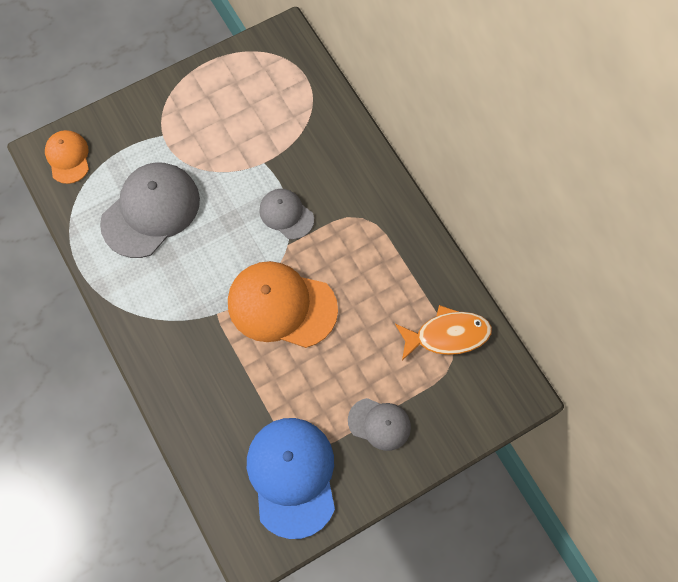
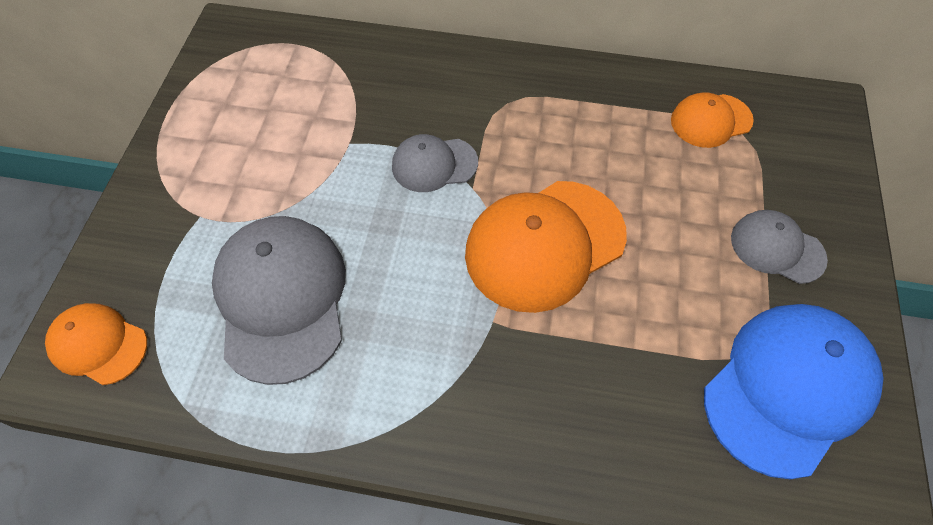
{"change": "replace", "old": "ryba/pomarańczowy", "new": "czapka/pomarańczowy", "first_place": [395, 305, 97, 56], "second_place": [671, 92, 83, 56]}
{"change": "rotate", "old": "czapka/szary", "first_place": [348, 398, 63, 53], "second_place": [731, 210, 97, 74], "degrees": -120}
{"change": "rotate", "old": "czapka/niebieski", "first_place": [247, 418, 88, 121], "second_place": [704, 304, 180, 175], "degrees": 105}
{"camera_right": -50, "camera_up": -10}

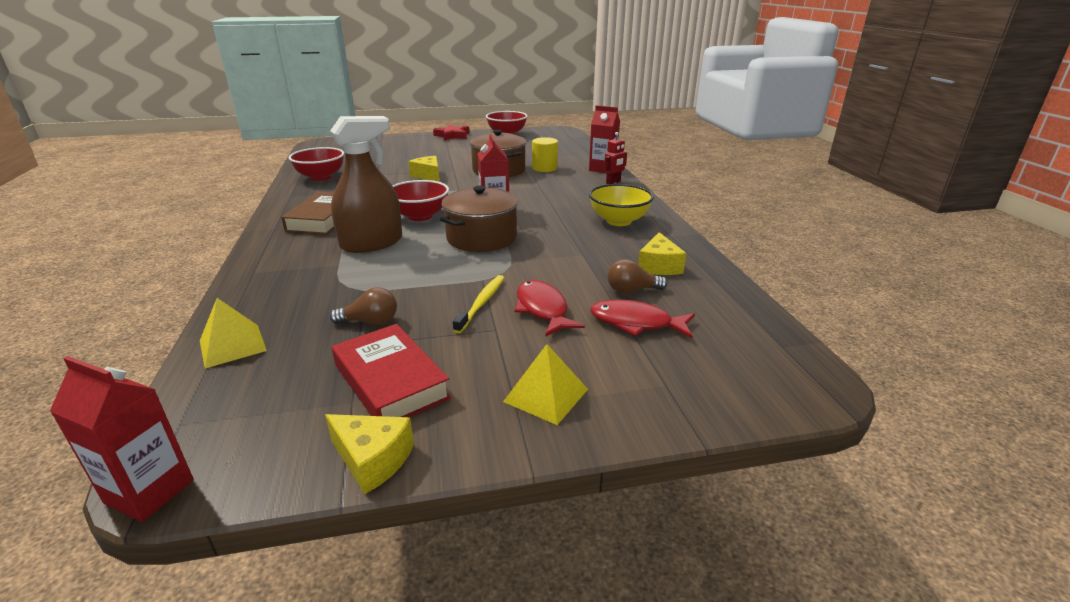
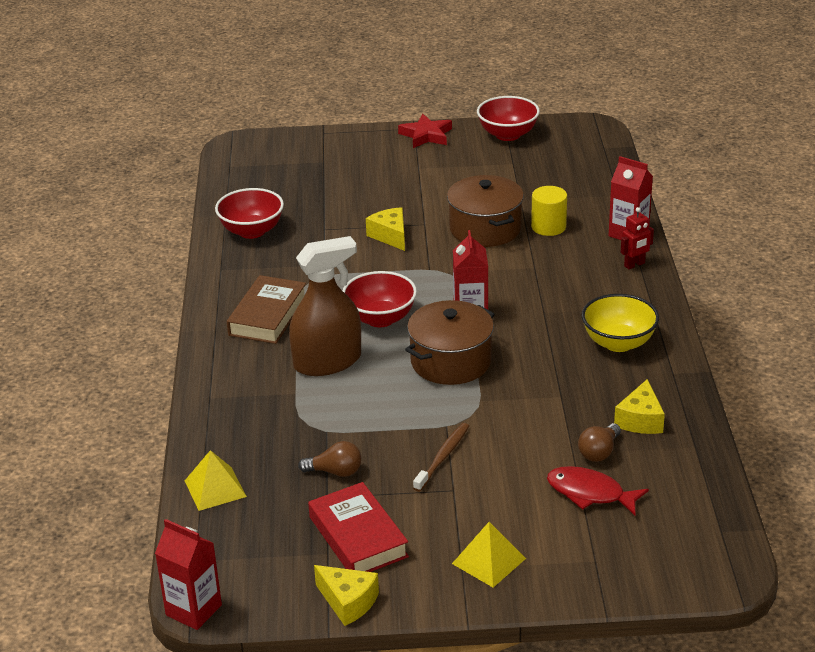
{"change": "rotate", "old": "żarówka/brązowy", "first_place": [608, 259, 60, 34], "second_place": [578, 423, 43, 39], "degrees": -60}
{"change": "recolor", "old": "szczoteczka do zębów/żółty", "new": "szczoteczka do zębów/brązowy", "first_place": [453, 275, 51, 58], "second_place": [413, 423, 56, 69]}
{"change": "delete", "old": "ryba/czerwony", "first_place": [514, 280, 71, 57]}
{"camera_right": 10, "camera_up": 5}

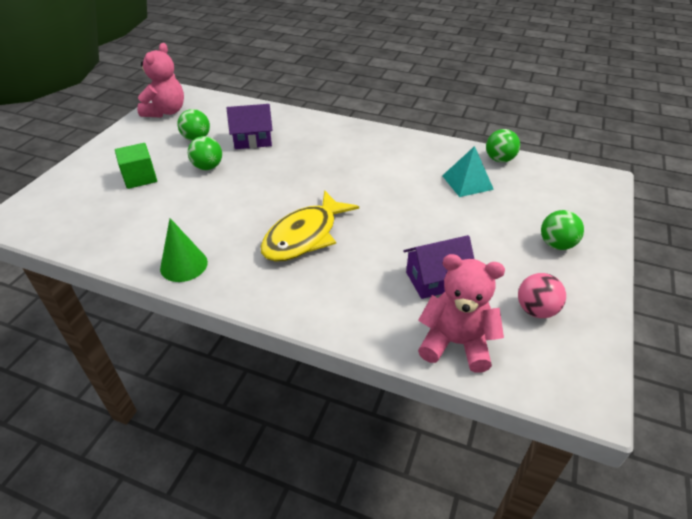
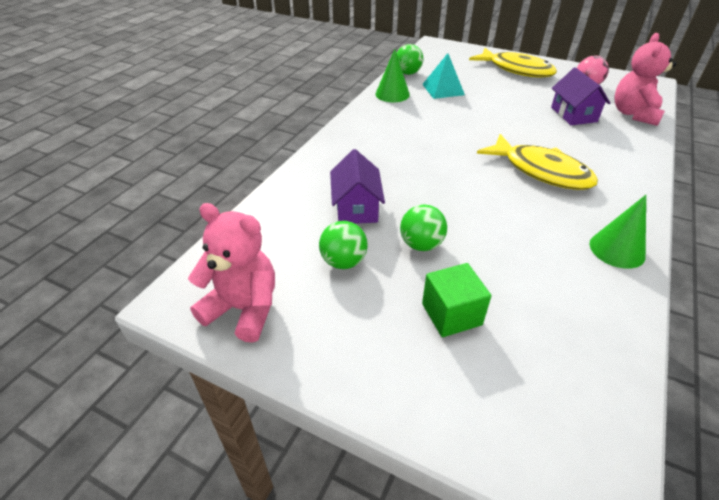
{"change": "replace", "old": "piłka/zielony", "new": "ryba/żółty", "first_place": [541, 210, 43, 40], "second_place": [469, 48, 88, 30]}
{"change": "insert", "new": "stożek/zielony", "second_place": [375, 49, 35, 53]}
{"camera_right": -85, "camera_up": 0}

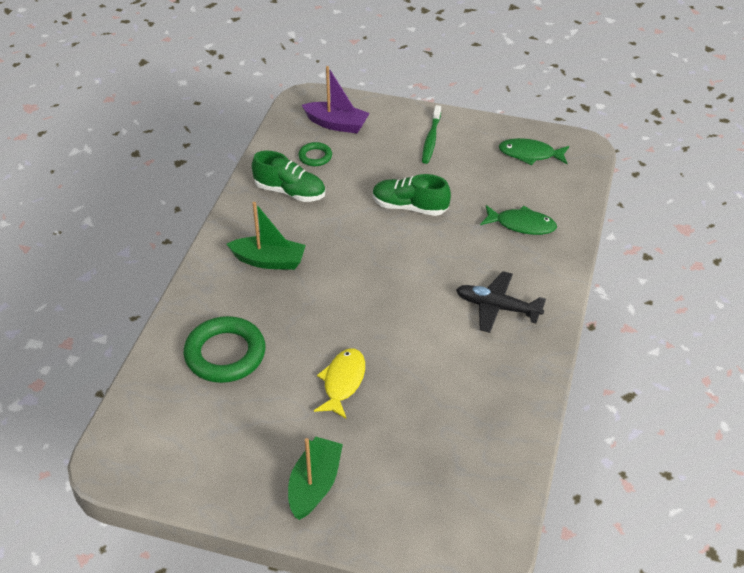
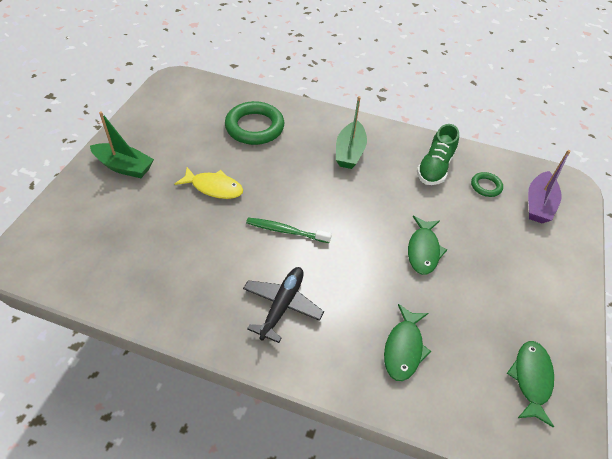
{"change": "move", "old": "szczoteczka do zębów/zielony", "first_place": [422, 105, 19, 59], "second_place": [246, 218, 86, 25]}
{"change": "replace", "old": "but/zielony", "new": "ryba/zielony", "first_place": [373, 174, 78, 42], "second_place": [408, 216, 39, 59]}
{"camera_right": 90, "camera_up": 5}

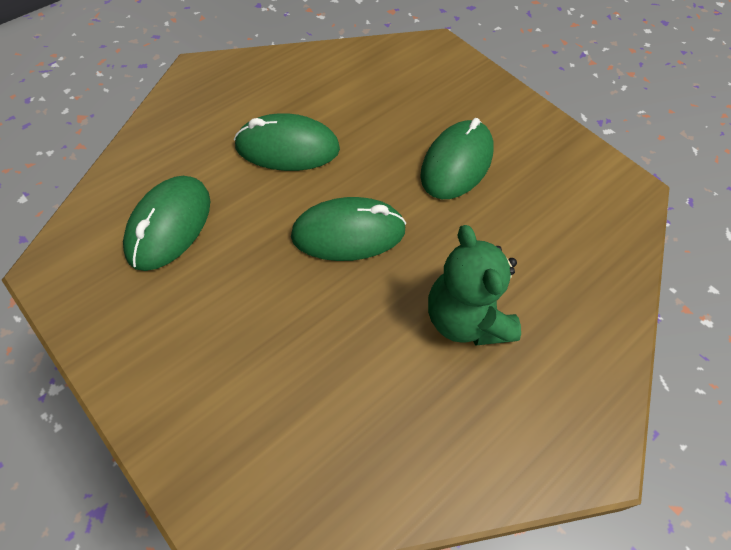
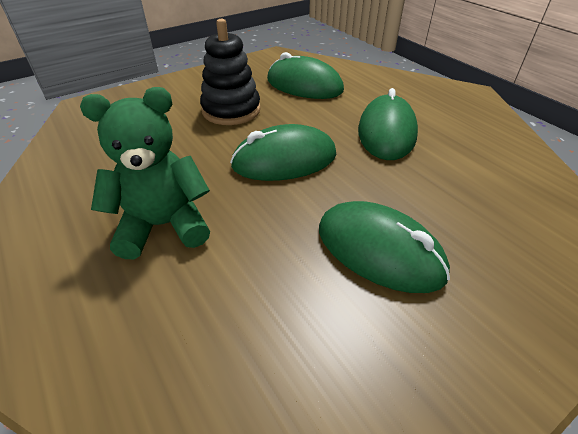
{"change": "rotate", "old": "myszka/zielony", "first_place": [291, 197, 115, 64], "second_place": [230, 124, 106, 57], "degrees": 75}
{"change": "insert", "new": "zabawka nakładanka/czarny", "second_place": [200, 19, 61, 106]}
{"camera_right": 100, "camera_up": -15}

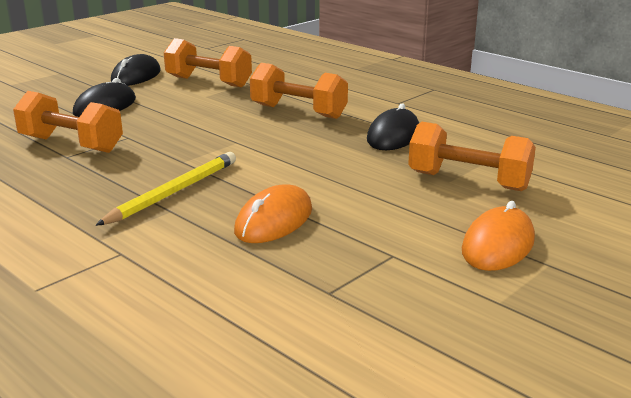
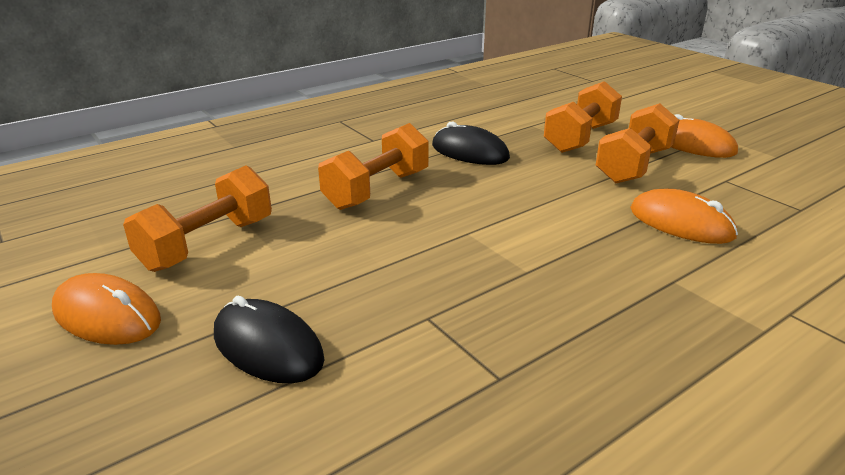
{"change": "recolor", "old": "myszka/czarny", "new": "myszka/pomarańczowy", "first_place": [111, 54, 50, 32], "second_place": [52, 273, 109, 72]}
{"change": "move", "old": "hantel/pomarańczowy", "first_place": [13, 91, 110, 62], "second_place": [596, 103, 83, 80]}
{"change": "delete", "old": "ołówek/żółty", "first_place": [95, 152, 141, 74]}
{"camera_right": -80, "camera_up": 5}

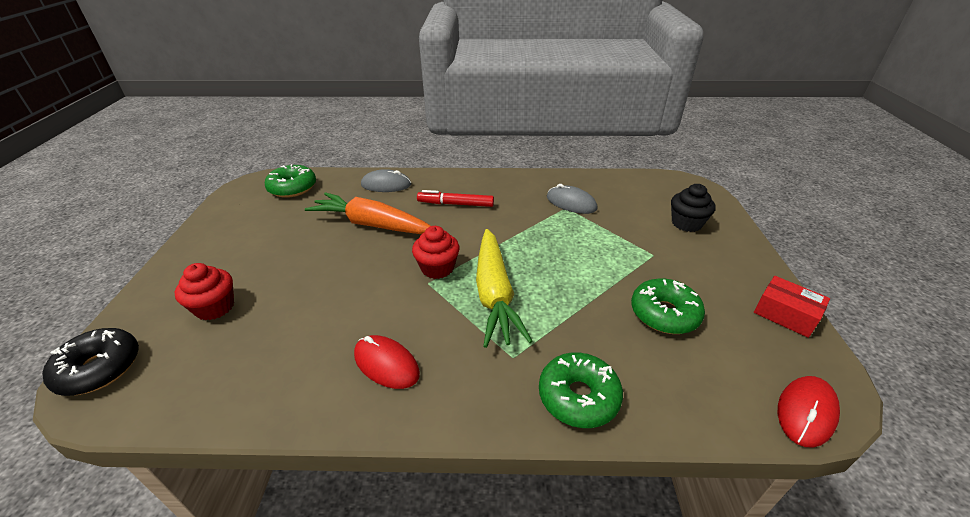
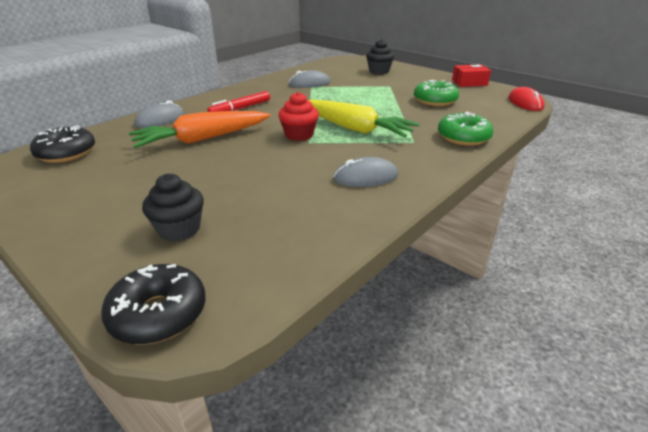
{"change": "recolor", "old": "donut/zielony", "new": "donut/czarny", "first_place": [265, 164, 51, 34], "second_place": [30, 125, 65, 38]}
{"change": "recolor", "old": "muffinka/czerwony", "new": "muffinka/czarny", "first_place": [175, 263, 59, 57], "second_place": [142, 174, 62, 68]}
{"change": "recolor", "old": "myszka/czerwony", "new": "myszka/szary", "first_place": [354, 335, 66, 54], "second_place": [333, 157, 65, 30]}
{"camera_right": -50, "camera_up": -5}

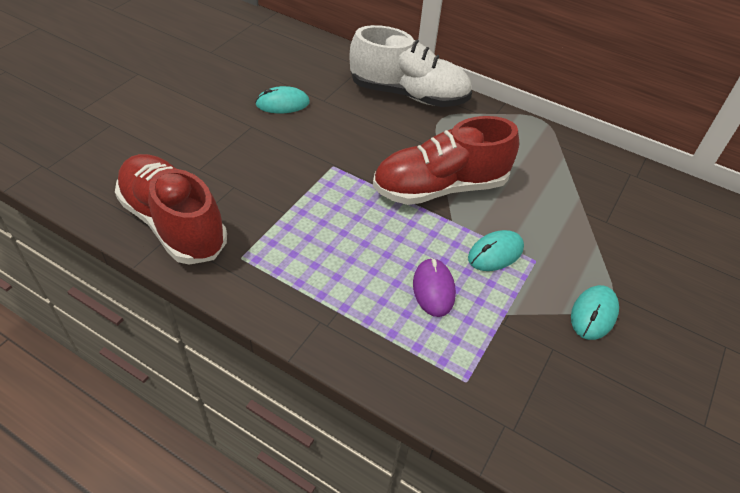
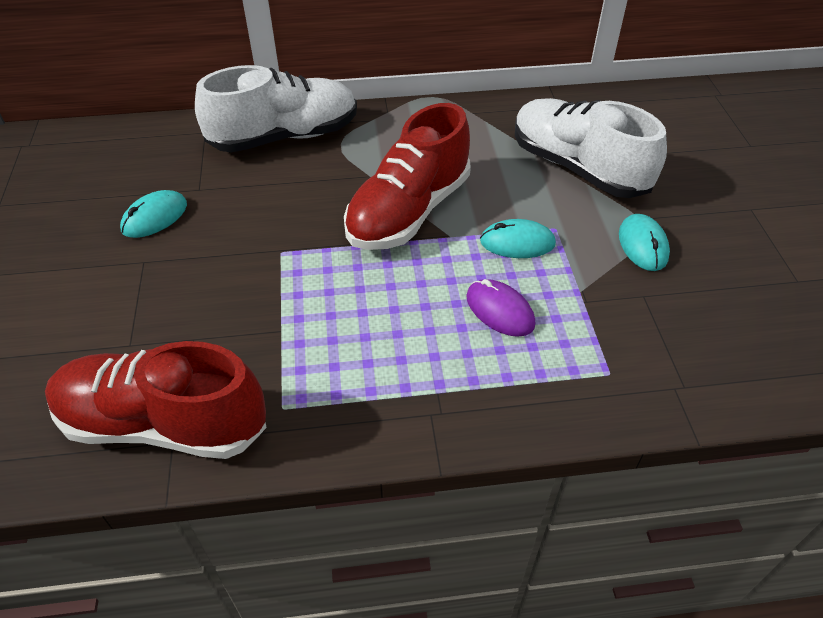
{"change": "rotate", "old": "myszka/turkusowy", "first_place": [468, 230, 56, 41], "second_place": [480, 219, 76, 39], "degrees": 75}
{"change": "insert", "new": "but/biały", "second_place": [515, 98, 152, 100]}
{"camera_right": -35, "camera_up": 0}

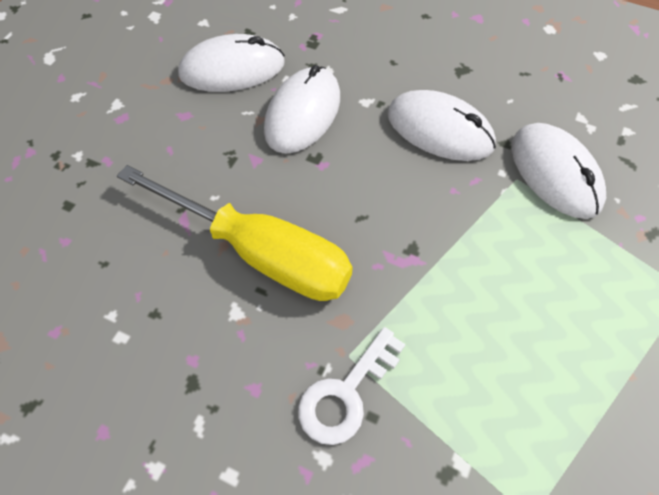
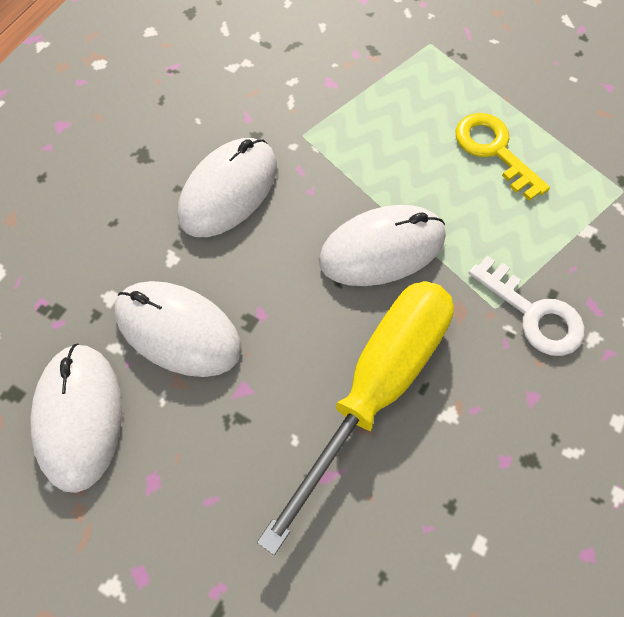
{"change": "move", "old": "myszka/biały", "first_place": [511, 123, 95, 96], "second_place": [319, 205, 127, 81]}
{"change": "insert", "new": "klucz/żółty", "second_place": [455, 113, 95, 88]}
{"camera_right": -85, "camera_up": 5}

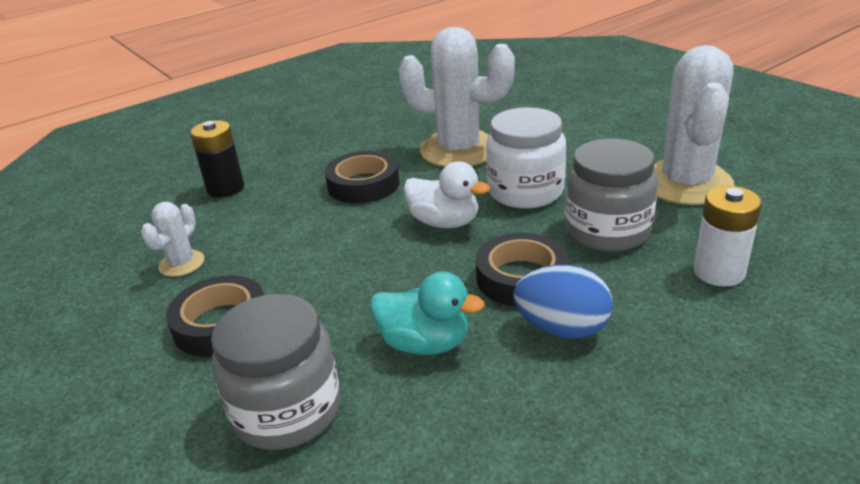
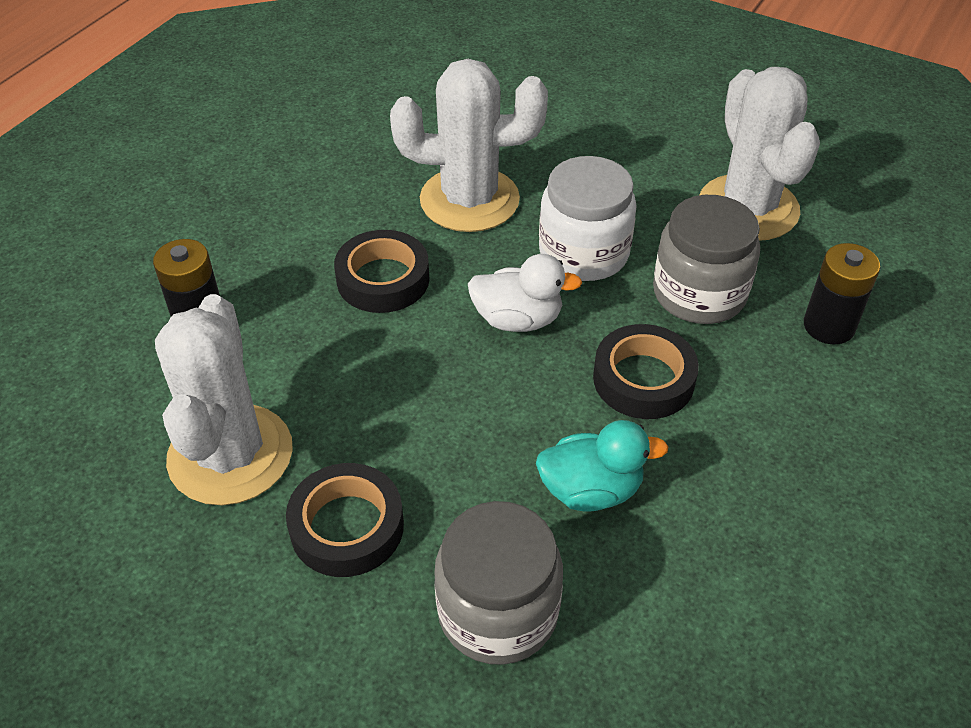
{"change": "recolor", "old": "bateria/biały", "new": "bateria/czarny", "first_place": [694, 186, 68, 100], "second_place": [804, 243, 76, 101]}
{"change": "resize", "old": "kaktus/biały", "first_place": [141, 202, 63, 75], "second_place": [155, 294, 138, 211], "factor": 2.15}
{"change": "delete", "old": "jajko/niebieski", "first_place": [513, 265, 100, 74]}
{"camera_right": -25, "camera_up": 15}

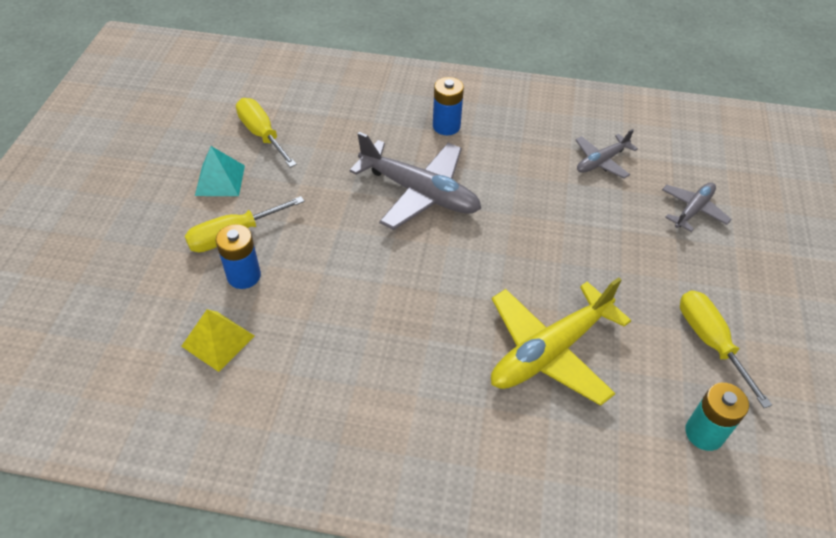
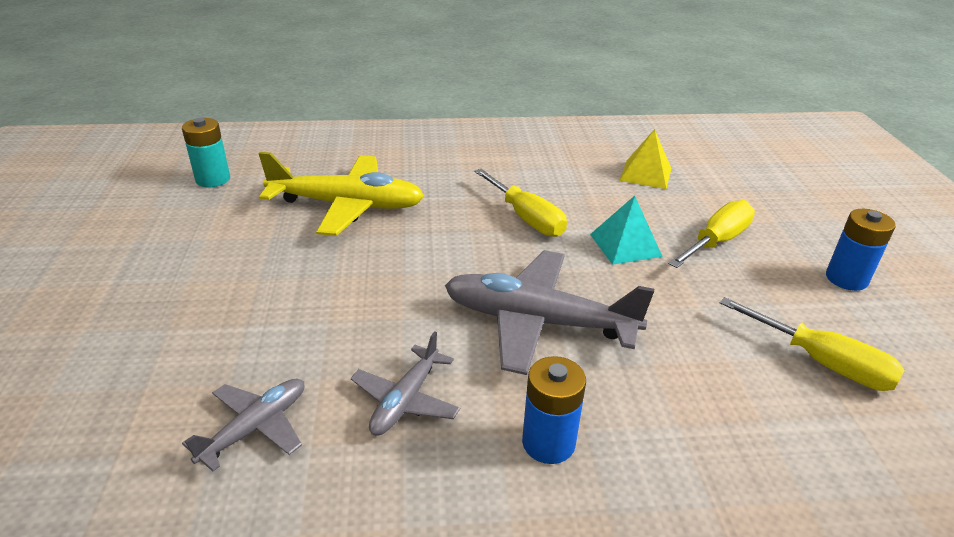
{"change": "move", "old": "piramida/turkusowy", "first_place": [195, 146, 50, 50], "second_place": [590, 196, 73, 69]}
{"change": "move", "old": "samolot/szary", "first_place": [662, 182, 70, 50], "second_place": [351, 331, 109, 104]}
{"change": "move", "old": "bateria/niebieski", "first_place": [216, 224, 45, 65], "second_place": [826, 209, 70, 82]}
{"change": "rotate", "old": "samolot/żółty", "first_place": [491, 277, 140, 129], "second_place": [258, 152, 166, 84], "degrees": 60}
{"change": "move", "old": "śrubokręt/żółty", "first_place": [680, 290, 92, 118], "second_place": [475, 169, 92, 68]}
{"camera_right": 165, "camera_up": -15}

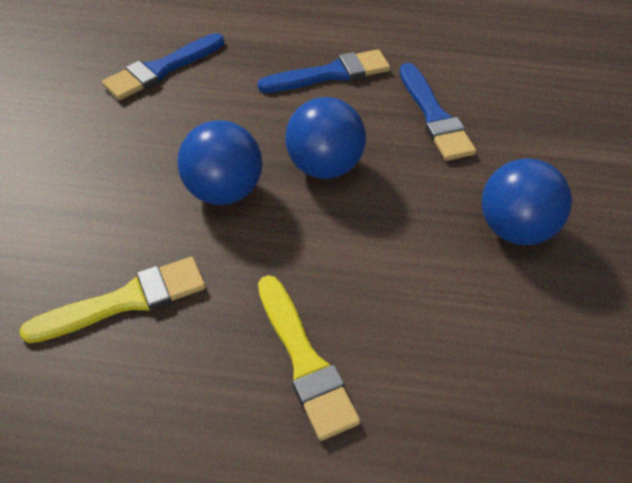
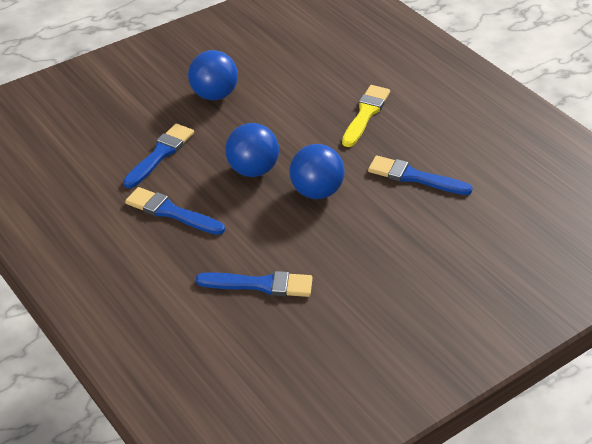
{"change": "recolor", "old": "pędzel/żółty", "new": "pędzel/niebieski", "first_place": [19, 257, 186, 86], "second_place": [368, 156, 105, 39]}
{"camera_right": -130, "camera_up": -10}

